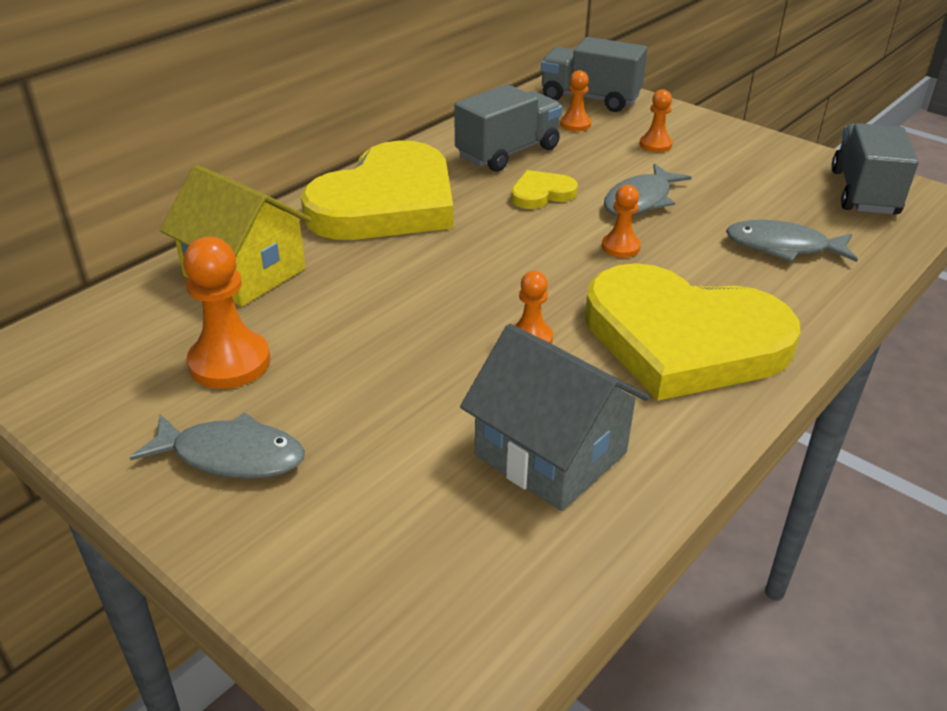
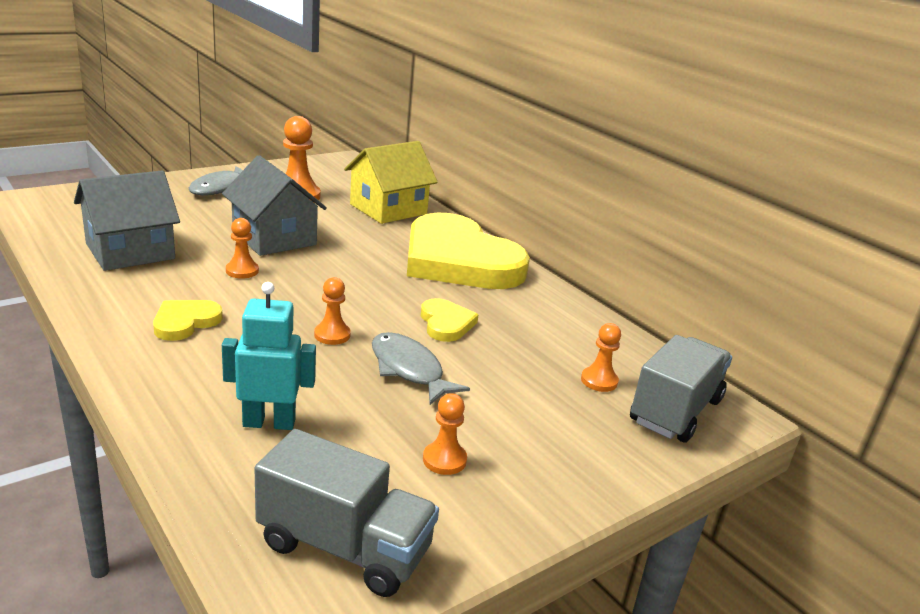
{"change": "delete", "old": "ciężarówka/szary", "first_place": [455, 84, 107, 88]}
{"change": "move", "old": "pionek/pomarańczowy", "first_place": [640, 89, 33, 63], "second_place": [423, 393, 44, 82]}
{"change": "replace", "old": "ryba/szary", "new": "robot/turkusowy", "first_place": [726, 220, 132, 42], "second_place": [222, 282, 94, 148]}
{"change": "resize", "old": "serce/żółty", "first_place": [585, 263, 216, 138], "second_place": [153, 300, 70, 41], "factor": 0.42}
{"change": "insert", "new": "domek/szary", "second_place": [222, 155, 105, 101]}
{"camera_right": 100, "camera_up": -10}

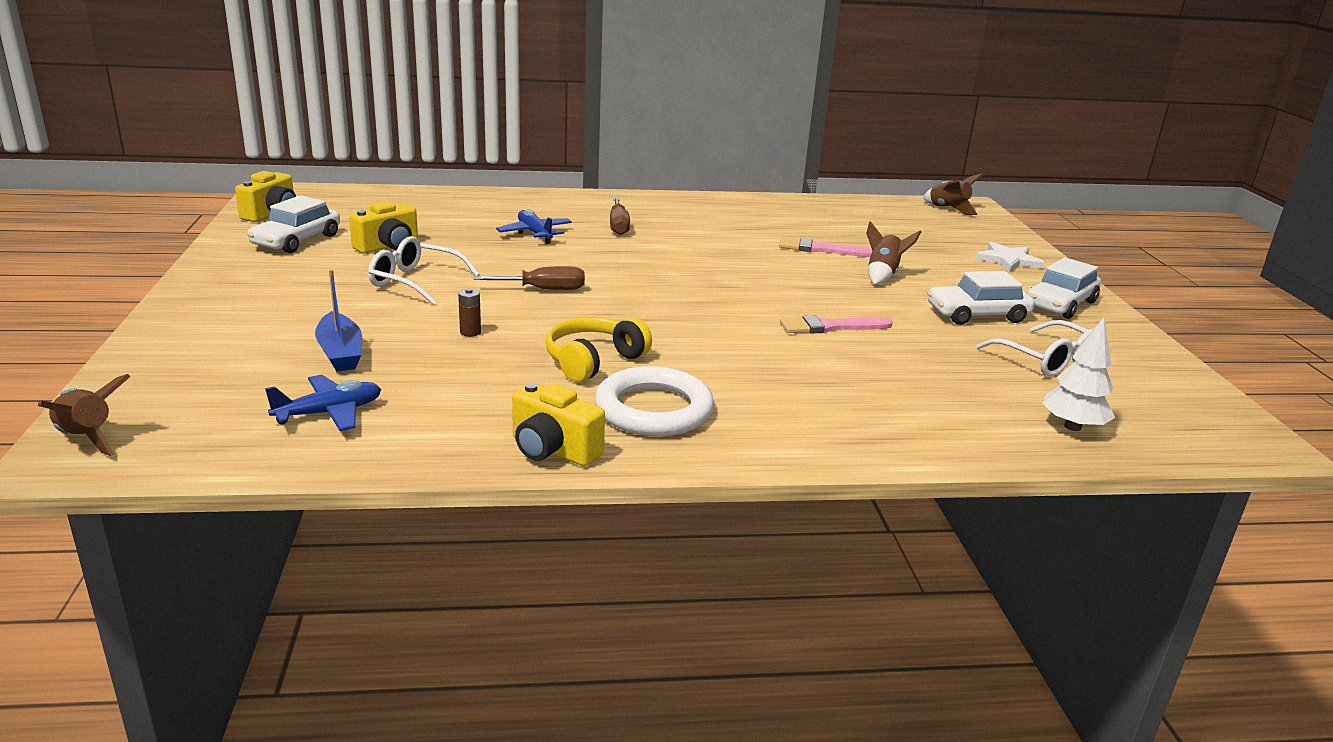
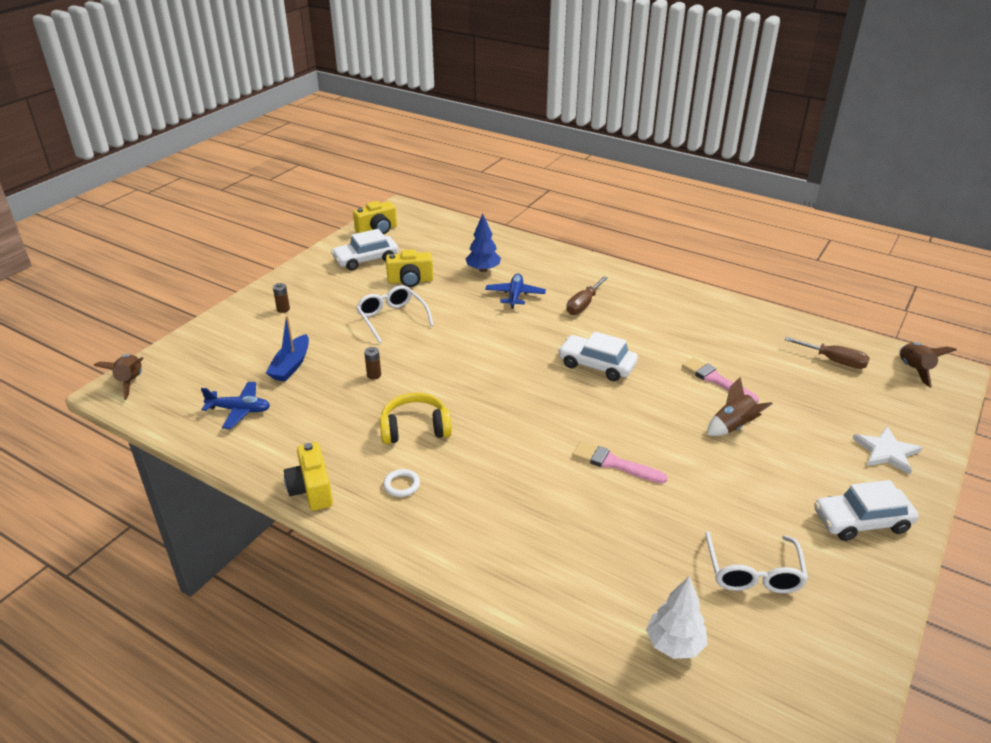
{"change": "move", "old": "śrubokręt/brązowy", "first_place": [474, 266, 111, 24], "second_place": [784, 337, 86, 32]}
{"change": "move", "old": "samochód/biały", "first_place": [927, 271, 108, 54], "second_place": [558, 331, 80, 50]}
{"change": "resize", "old": "pierścień/biały", "first_place": [595, 366, 119, 70], "second_place": [383, 469, 37, 28], "factor": 0.43}
{"change": "insert", "new": "drzewko/niebieski", "second_place": [466, 214, 35, 58]}
{"change": "insert", "new": "bateria/brązowy", "second_place": [273, 283, 17, 30]}
{"camera_right": 40, "camera_up": 10}

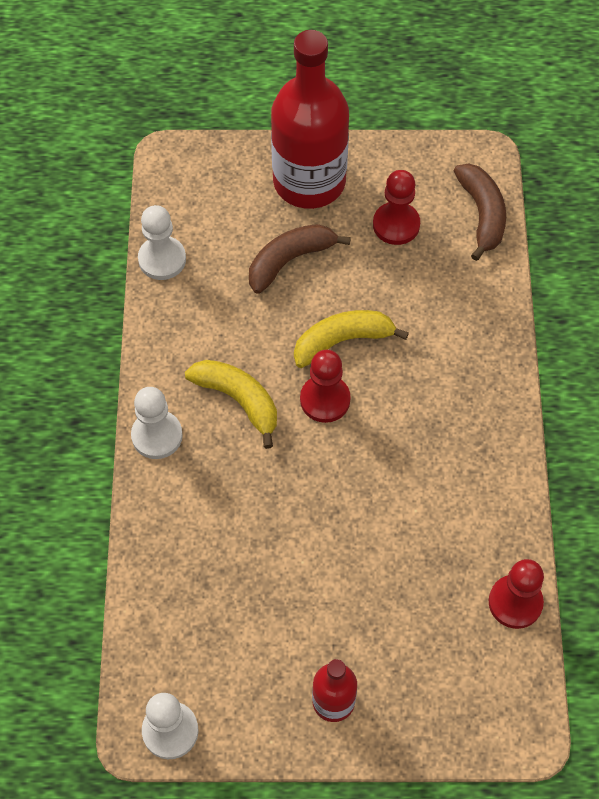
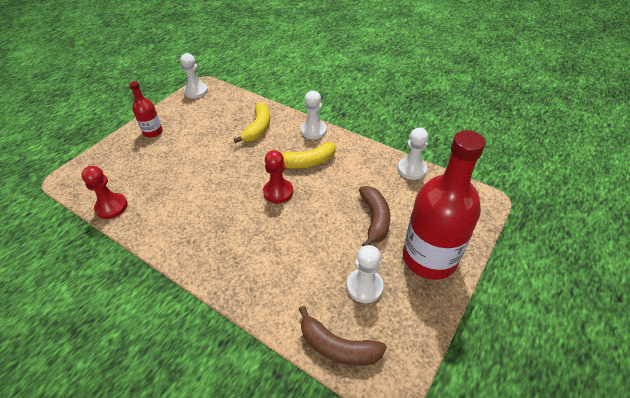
{"change": "recolor", "old": "pionek/czerwony", "new": "pionek/biały", "first_place": [373, 170, 47, 75], "second_place": [347, 245, 37, 58]}
{"change": "move", "old": "banan/żółty", "first_place": [294, 310, 115, 58], "second_place": [234, 103, 36, 40]}
{"camera_right": 125, "camera_up": -15}

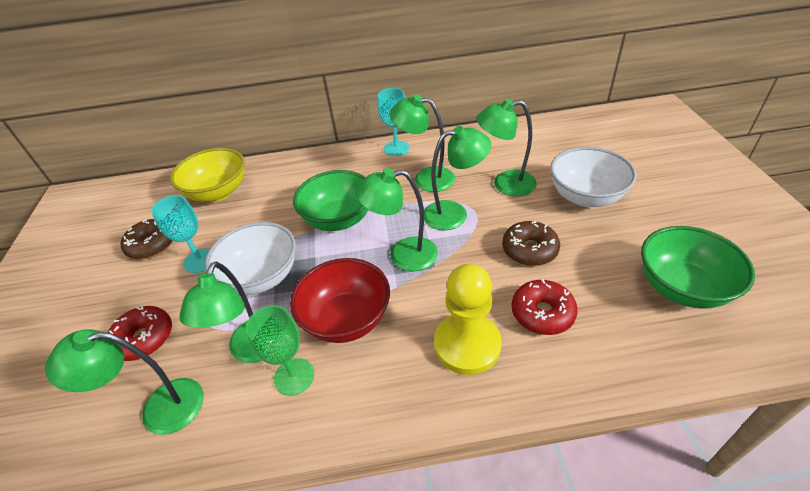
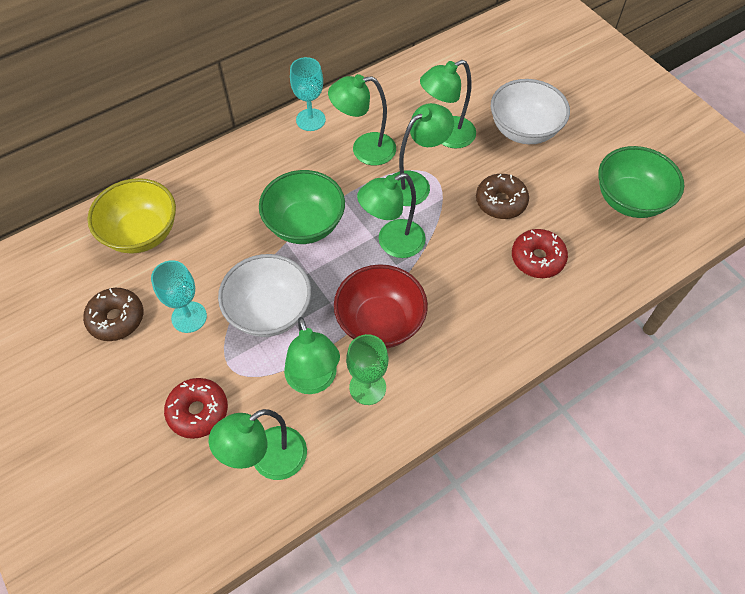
{"change": "delete", "old": "pionek/żółty", "first_place": [434, 264, 68, 111]}
{"camera_right": -30, "camera_up": 15}

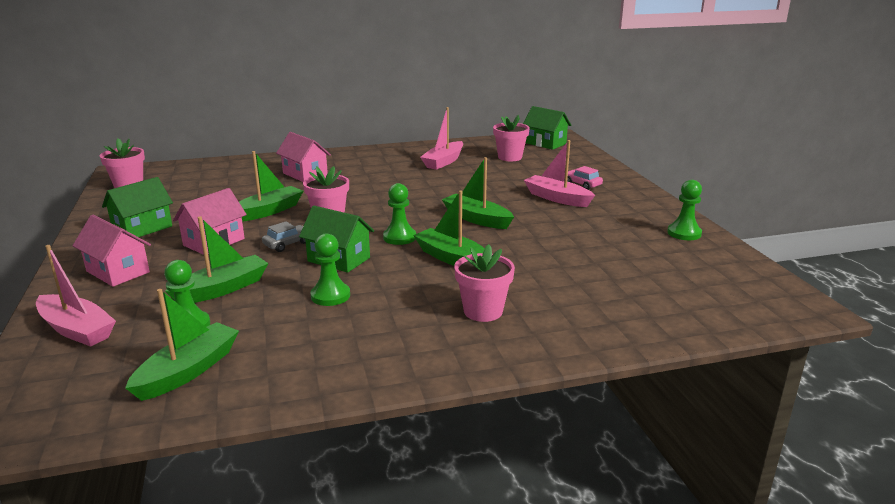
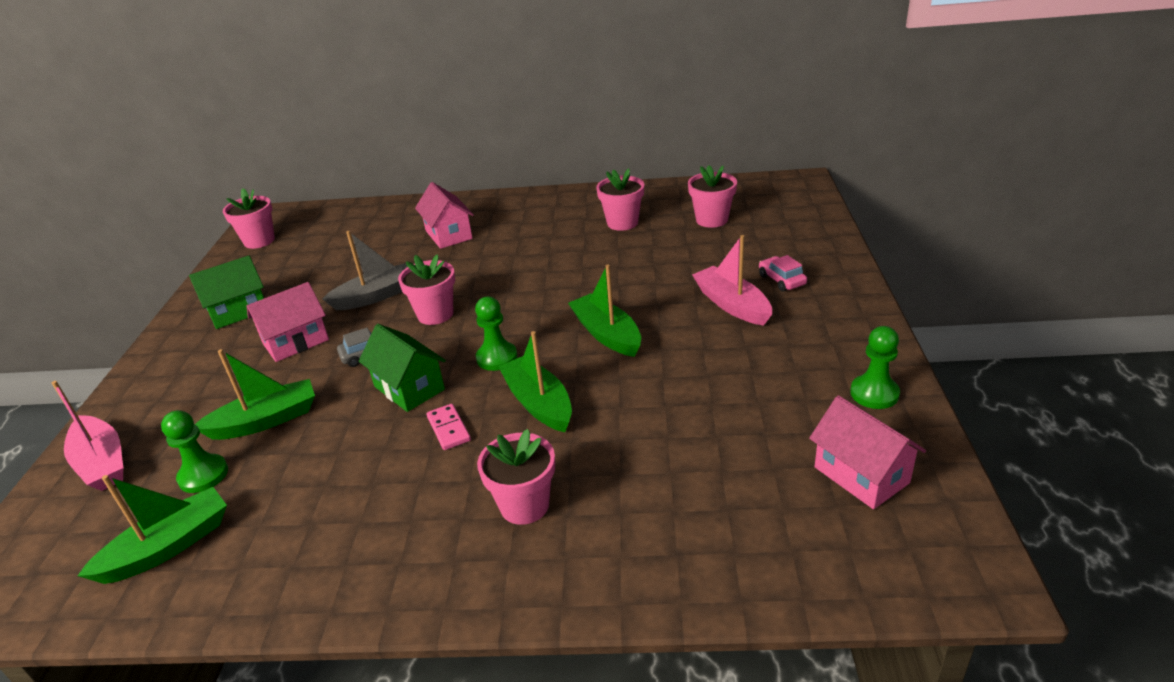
{"change": "delete", "old": "domek/zielony", "first_place": [523, 106, 48, 44]}
{"change": "replace", "old": "łódka/różowy", "new": "doniczka/różowy", "first_place": [420, 107, 43, 63], "second_place": [596, 168, 48, 63]}
{"change": "recolor", "old": "łódka/zielony", "new": "łódka/szary", "first_place": [239, 151, 64, 71], "second_place": [322, 231, 86, 79]}
{"change": "move", "old": "domek/różowy", "first_place": [73, 215, 78, 72], "second_place": [809, 395, 117, 114]}
{"change": "delete", "old": "pionek/zielony", "first_place": [311, 233, 39, 73]}
{"change": "insert", "new": "kostka domina/różowy", "second_place": [427, 404, 44, 46]}
{"camera_right": 20, "camera_up": 10}

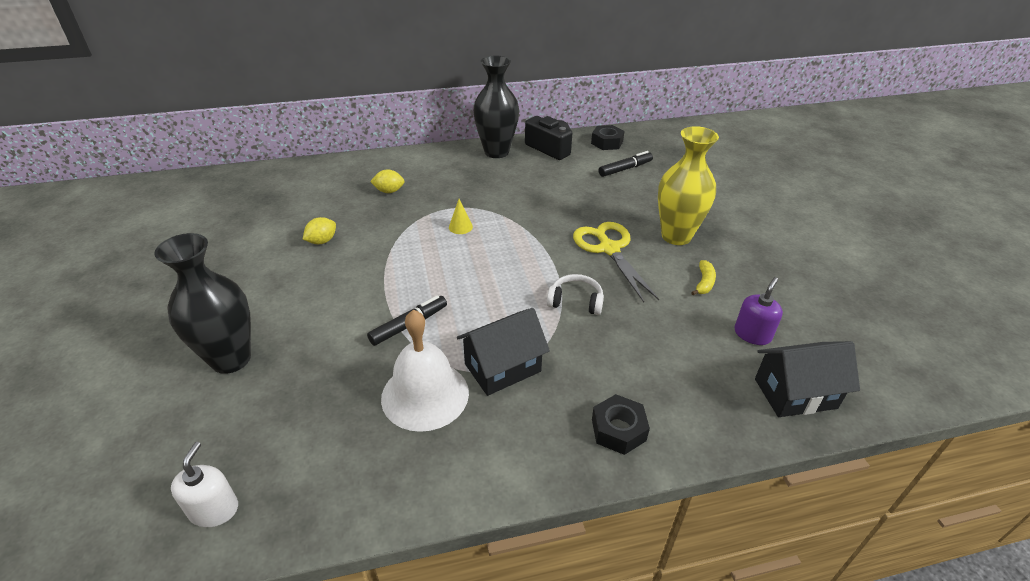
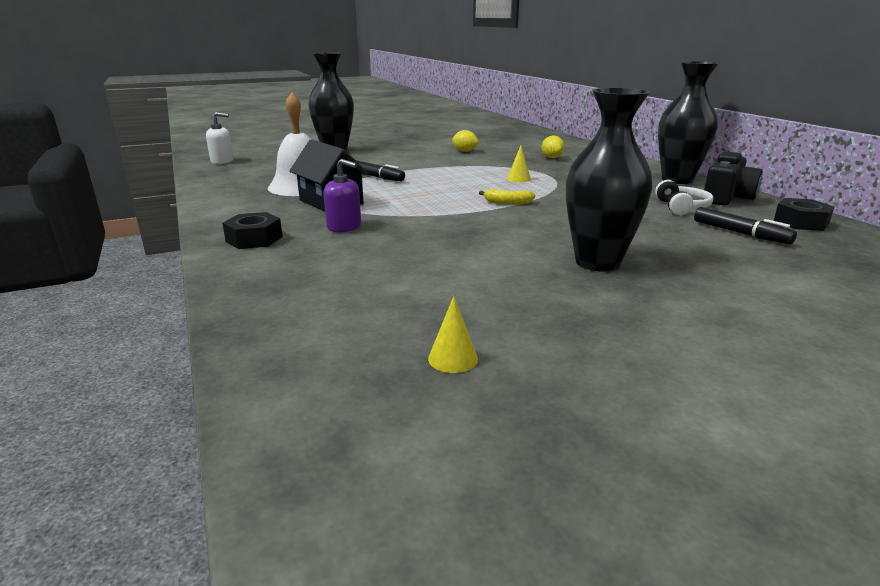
{"change": "recolor", "old": "wazon/żółty", "new": "wazon/czarny", "first_place": [658, 126, 61, 119], "second_place": [566, 88, 86, 184]}
{"change": "delete", "old": "nożyczki/żółty", "first_place": [573, 222, 86, 80]}
{"change": "move", "old": "banan/żółty", "first_place": [691, 260, 25, 35], "second_place": [479, 189, 56, 16]}
{"change": "move", "old": "słuchawki/biały", "first_place": [547, 274, 57, 41], "second_place": [655, 180, 58, 35]}
{"change": "move", "old": "dozownik mydła/fioletowy", "first_place": [734, 277, 49, 68], "second_place": [324, 159, 37, 73]}
{"change": "delete", "old": "domek/czarny", "first_place": [755, 341, 105, 76]}
{"change": "insert", "new": "stożek/żółty", "second_place": [428, 296, 50, 77]}
{"camera_right": 80, "camera_up": -15}

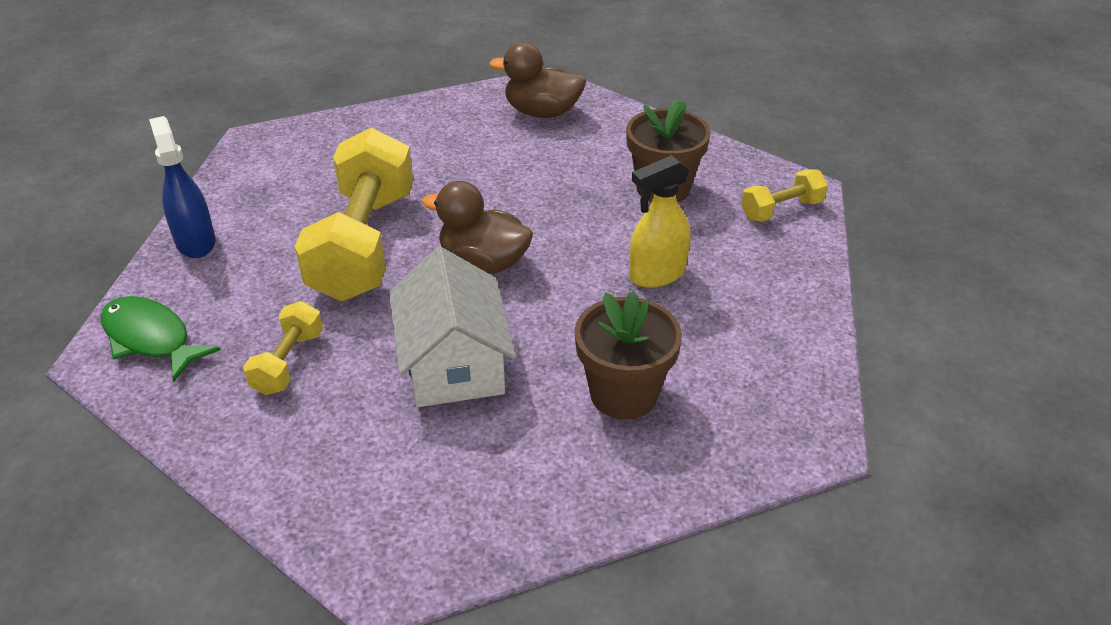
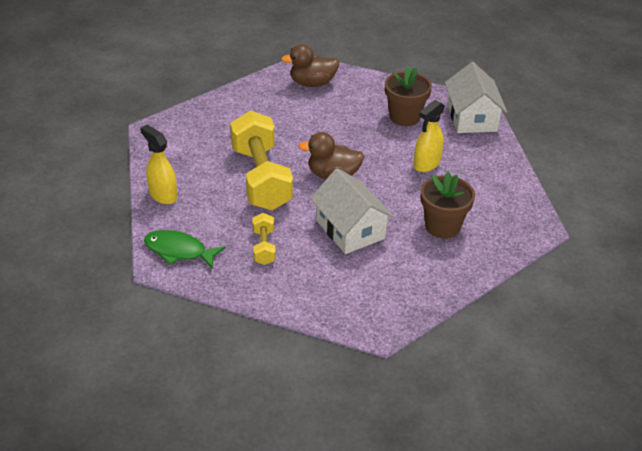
{"change": "recolor", "old": "spryskiwacz/niebieski", "new": "spryskiwacz/żółty", "first_place": [149, 116, 67, 142], "second_place": [140, 125, 37, 79]}
{"change": "replace", "old": "hantel/żółty", "new": "domek/biały", "first_place": [741, 169, 87, 53], "second_place": [445, 62, 62, 71]}
{"camera_right": -20, "camera_up": 0}

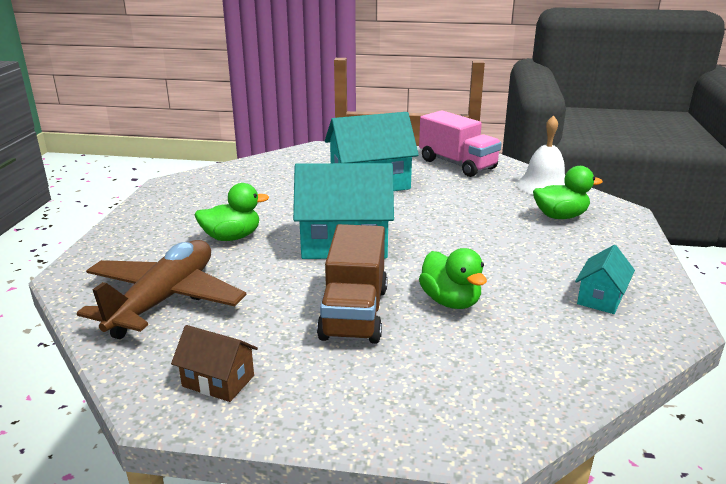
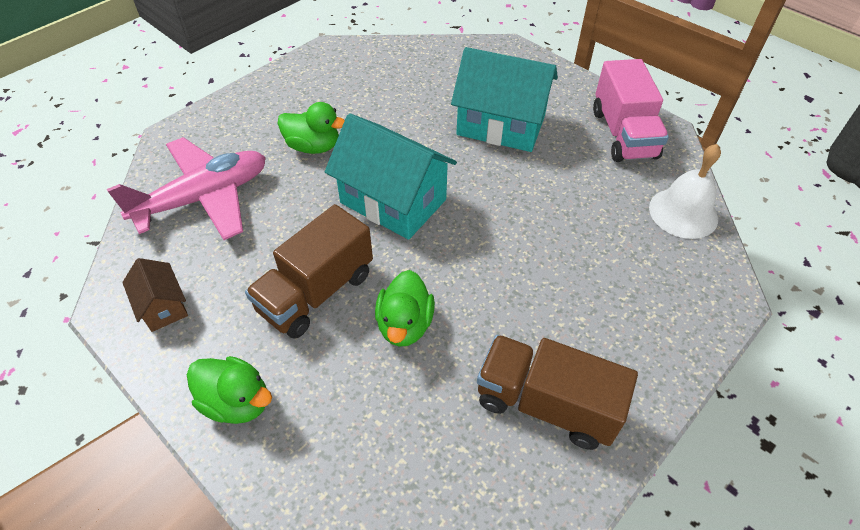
{"change": "move", "old": "kaczka/zielony", "first_place": [533, 166, 70, 53], "second_place": [187, 356, 85, 68]}
{"change": "recolor", "old": "samolot/brązowy", "new": "samolot/różowy", "first_place": [77, 240, 170, 99], "second_place": [107, 137, 159, 103]}
{"change": "replace", "old": "domek/turkusowy", "new": "ciężarówka/brązowy", "first_place": [575, 245, 60, 69], "second_place": [477, 335, 161, 115]}
{"camera_right": 35, "camera_up": 25}

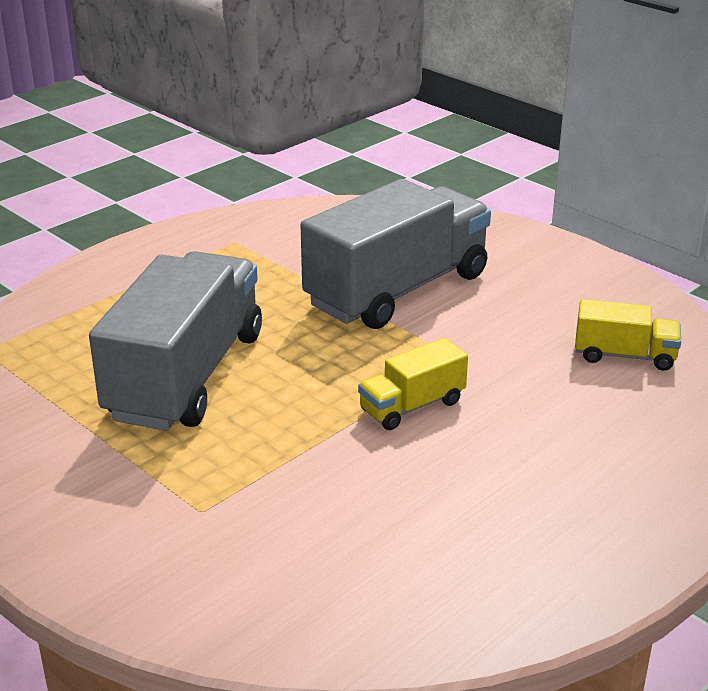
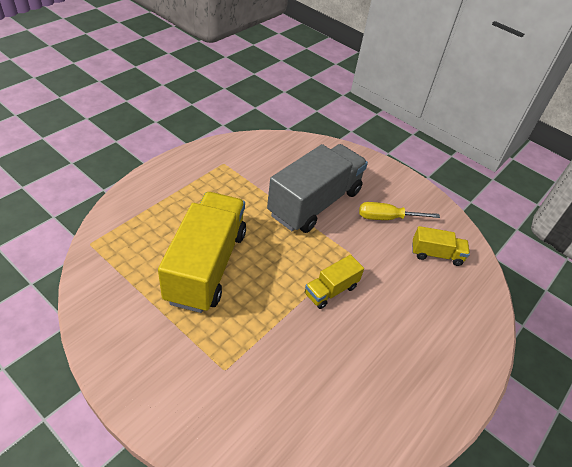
{"change": "recolor", "old": "ciężarówka/szary", "new": "ciężarówka/żółty", "first_place": [89, 251, 173, 180], "second_place": [158, 192, 88, 121]}
{"change": "insert", "new": "śrubokręt/żółty", "second_place": [359, 202, 81, 18]}
{"camera_right": -10, "camera_up": 15}

